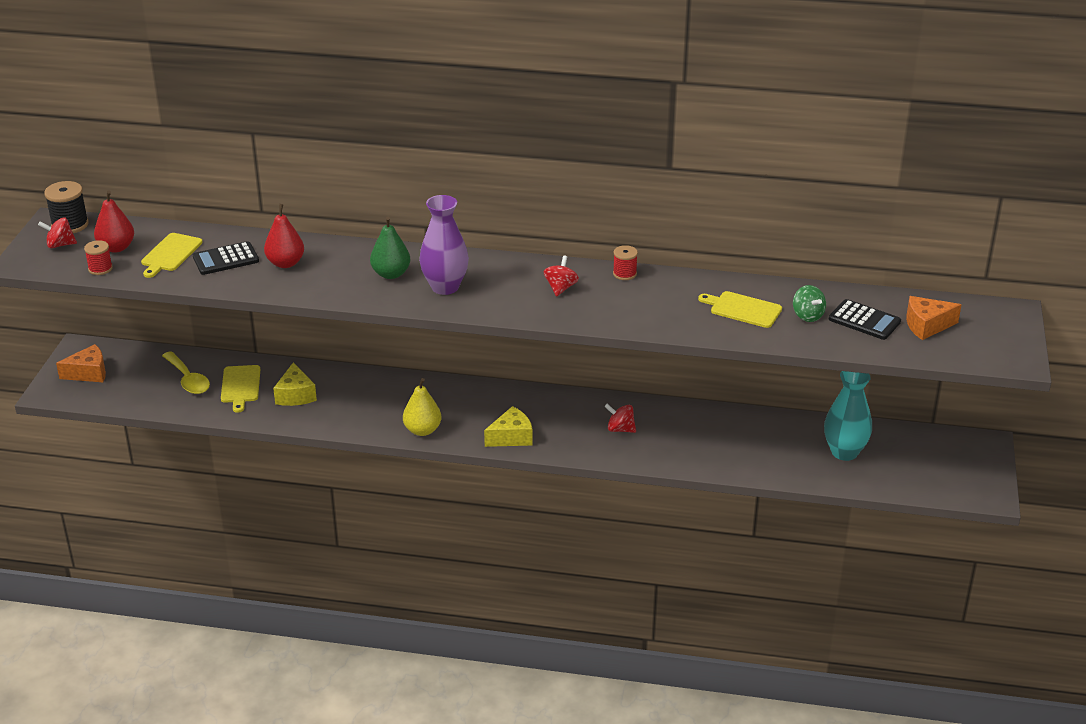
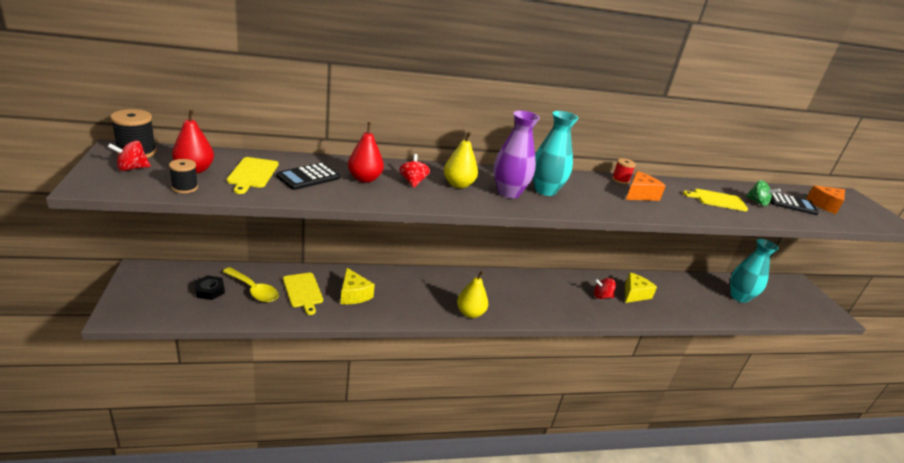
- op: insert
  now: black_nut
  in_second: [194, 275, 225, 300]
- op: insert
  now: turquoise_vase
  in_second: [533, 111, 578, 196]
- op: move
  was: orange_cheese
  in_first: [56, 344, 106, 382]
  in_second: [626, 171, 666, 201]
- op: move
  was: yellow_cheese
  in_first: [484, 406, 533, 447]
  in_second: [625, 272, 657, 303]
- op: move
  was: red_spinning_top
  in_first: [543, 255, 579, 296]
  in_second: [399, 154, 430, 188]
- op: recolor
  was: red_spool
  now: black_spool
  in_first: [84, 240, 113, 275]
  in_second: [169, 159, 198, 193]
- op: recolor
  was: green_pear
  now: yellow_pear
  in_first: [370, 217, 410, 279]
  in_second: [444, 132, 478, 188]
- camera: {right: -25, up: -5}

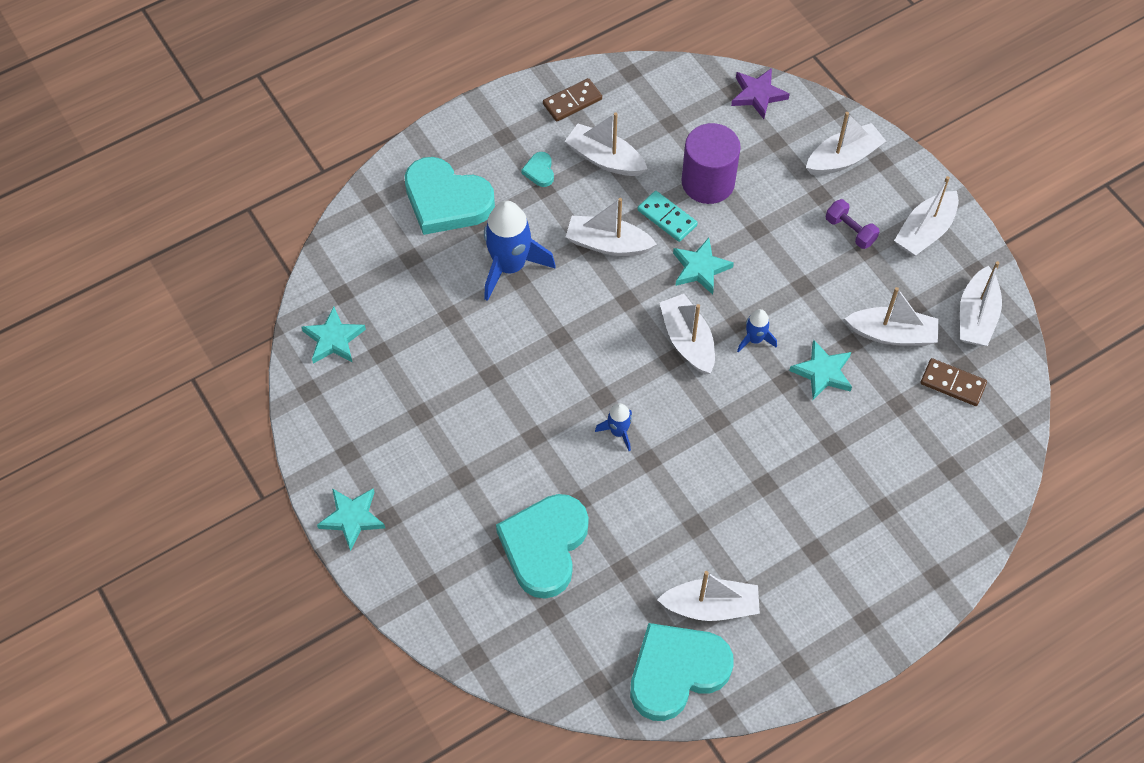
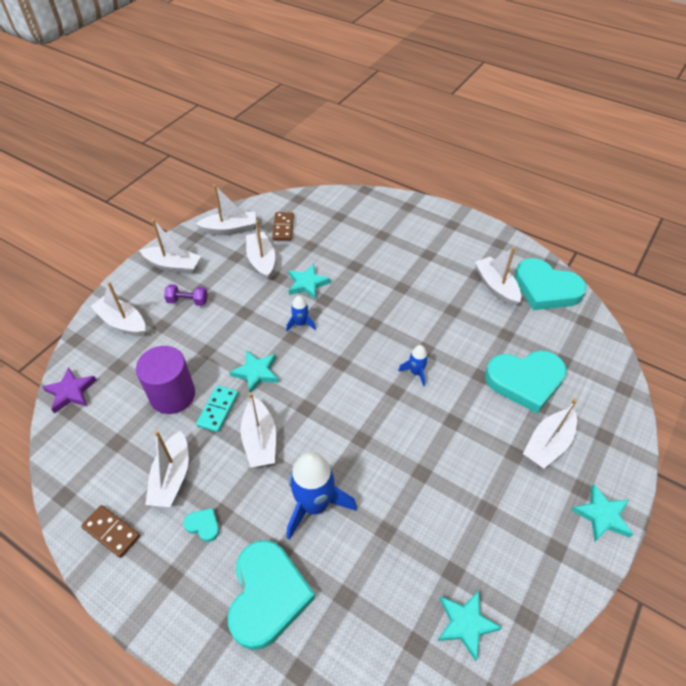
- op: move
  was: white_boat
  in_first: [659, 294, 715, 375]
  in_second: [523, 398, 577, 469]
- op: rotate
  was: turquoise_heart
  in_first: [521, 152, 554, 187]
  in_second: [183, 508, 219, 542]
  clockwise: -120
- op: rotate
  was: purple_dumbbell
  in_first: [826, 199, 880, 249]
  in_second: [164, 284, 208, 306]
  clockwise: 75
- camera: {right: -115, up: -10}

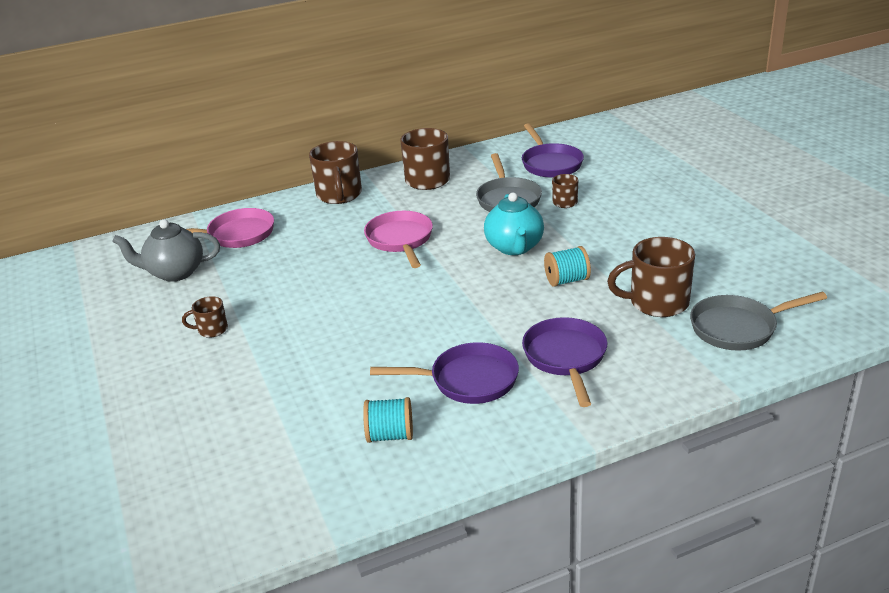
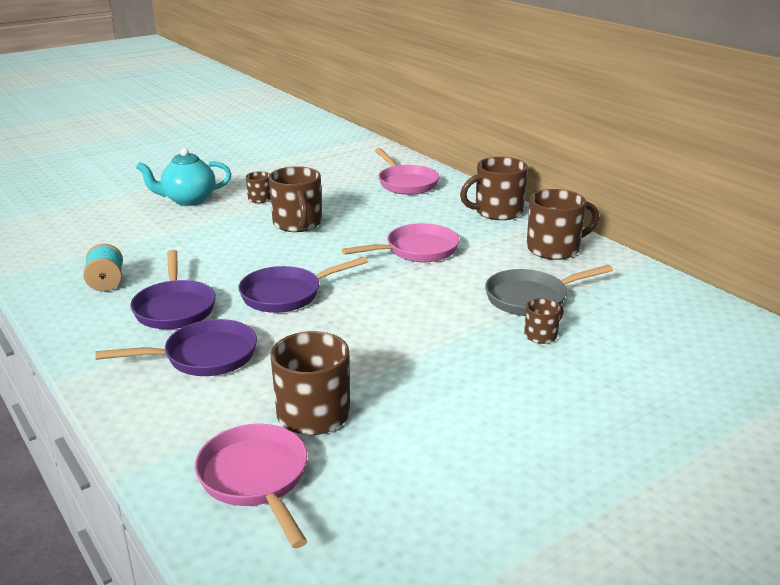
- op: delete
  was: grey_teapot
  in_first: [112, 219, 220, 282]
- op: delete
  was: turquoise_spool
  in_first: [544, 246, 591, 287]
- op: insert
  now: brown_mug
  in_second: [269, 166, 322, 232]
- op: move
  was: turquoise_teapot
  in_first: [484, 193, 544, 255]
  in_second: [136, 148, 231, 206]
- op: move
  was: purple_pan
  in_first: [522, 123, 584, 178]
  in_second: [238, 257, 368, 313]
- op: recolor
  was: grey_pan
  now: pink_pan
  in_first: [690, 292, 827, 351]
  in_second: [195, 424, 308, 548]
- camera: {right: 75, up: -5}

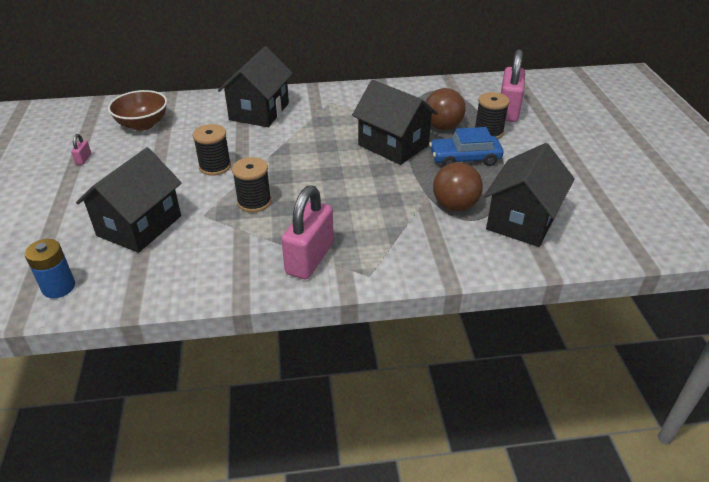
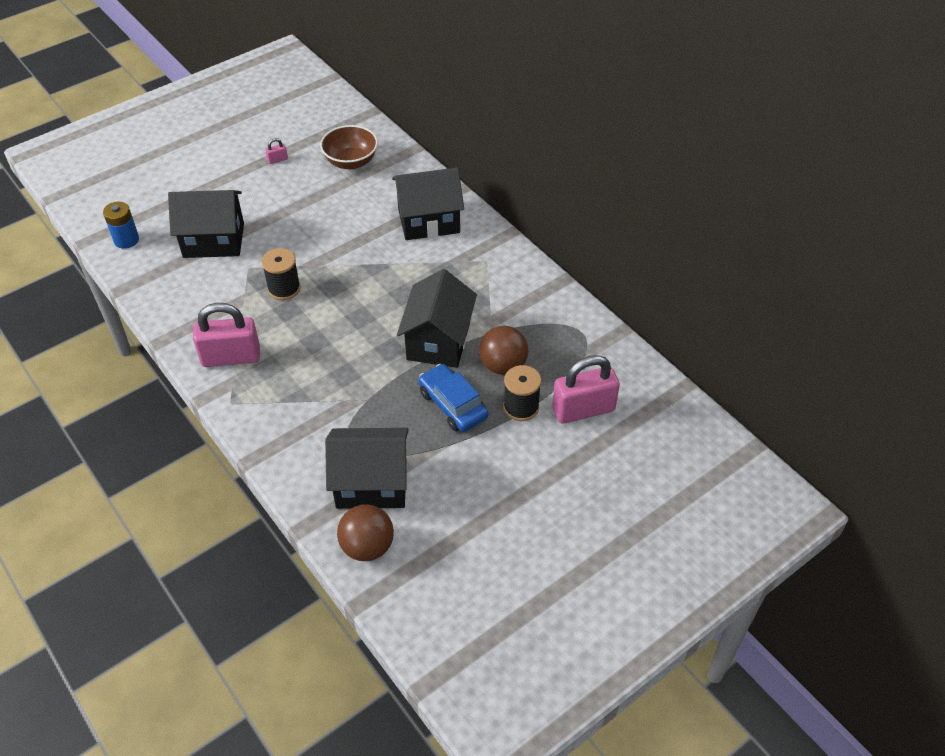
- op: delete
  was: black_spool
  in_first: [193, 124, 231, 176]
- op: move
  was: brown_ball
  in_first: [433, 162, 483, 211]
  in_second: [337, 504, 394, 561]
- camera: {right: 60, up: 10}

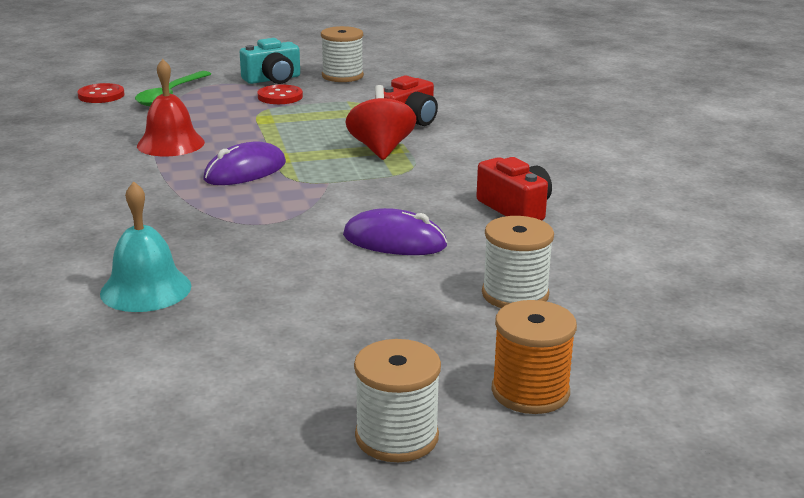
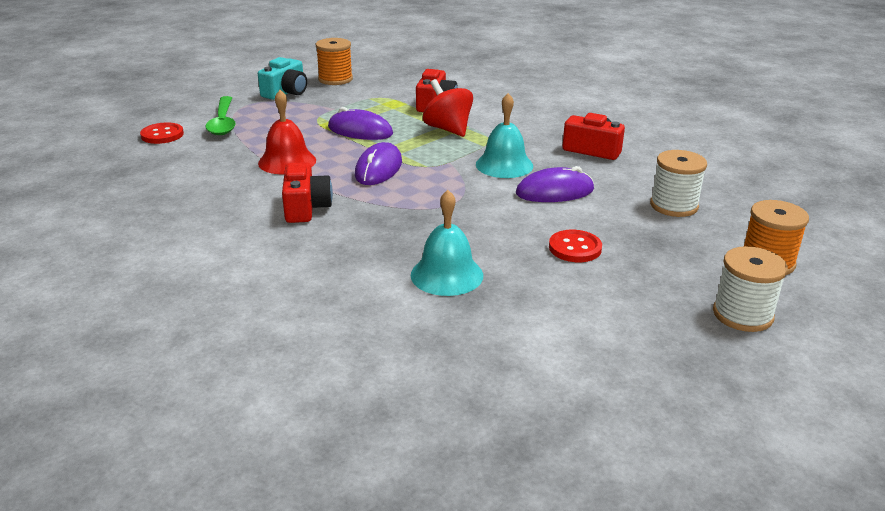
- op: insert
  now: red_camera
  in_second: [282, 162, 333, 223]
- op: insert
  now: purple_mouse
  in_second: [328, 107, 393, 140]
- op: insert
  now: turquoise_bell
  in_second: [476, 93, 533, 178]
- op: move
  was: red_button
  in_first: [258, 84, 303, 104]
  in_second: [549, 230, 602, 262]
- op: recolor
  was: white_spool
  now: orange_spool
  in_first: [321, 26, 364, 82]
  in_second: [316, 38, 353, 85]
- camera: {right: -30, up: 5}

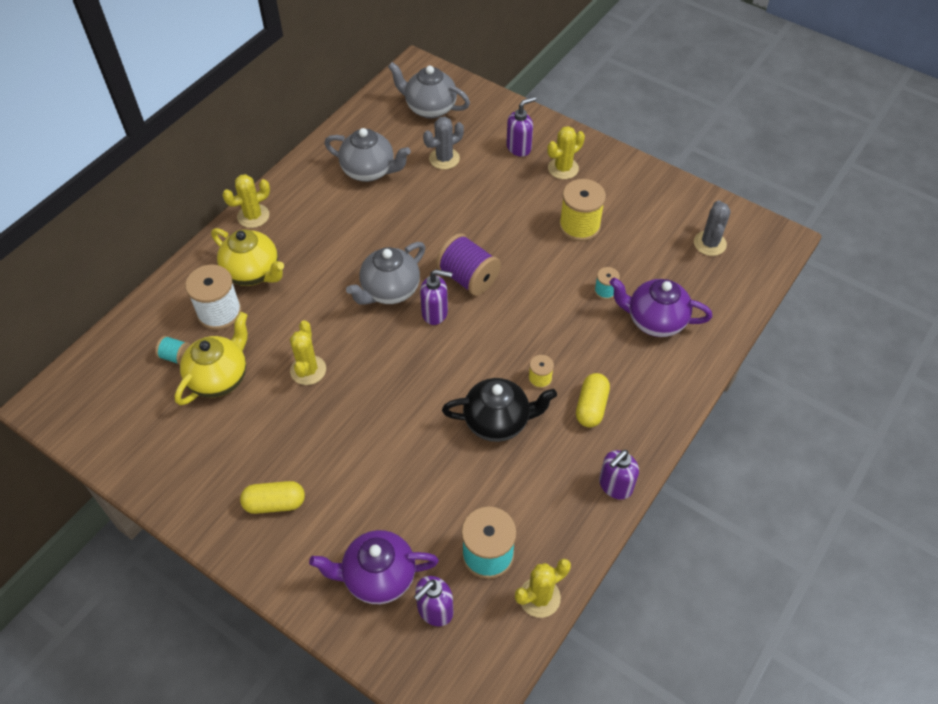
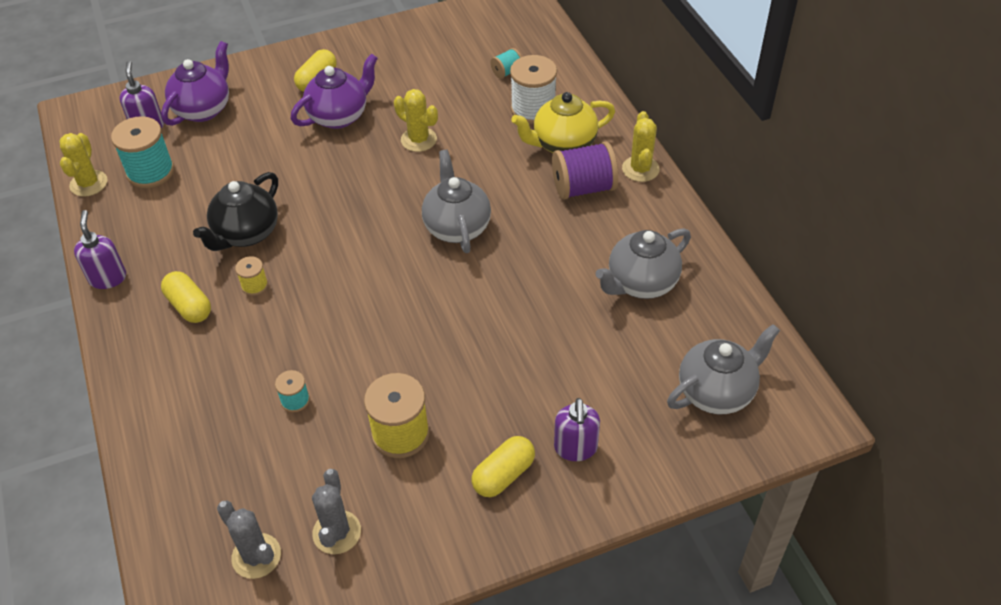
- op: delete
  was: yellow_teapot
  in_first: [174, 312, 248, 405]
- op: delete
  was: purple_soap_dispenser
  in_first: [420, 269, 452, 325]
- op: move
  was: grey_cactus
  in_first: [423, 117, 464, 170]
  in_second: [312, 469, 361, 554]
- op: move
  was: purple_spool
  in_first: [436, 233, 501, 296]
  in_second: [552, 142, 618, 200]
- op: move
  was: purple_teapot
  in_first: [609, 278, 712, 337]
  in_second: [291, 53, 378, 129]
- op: replace
  was: yellow_cactus
  now: yellow_capsule
  in_first: [547, 126, 585, 179]
  in_second: [472, 436, 535, 497]
- camera: {right: 125, up: -5}

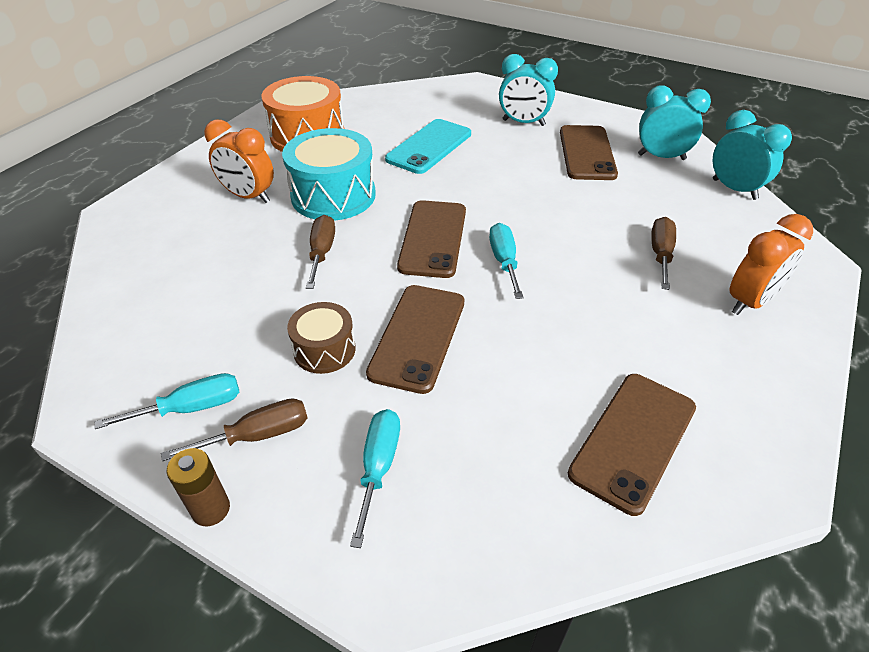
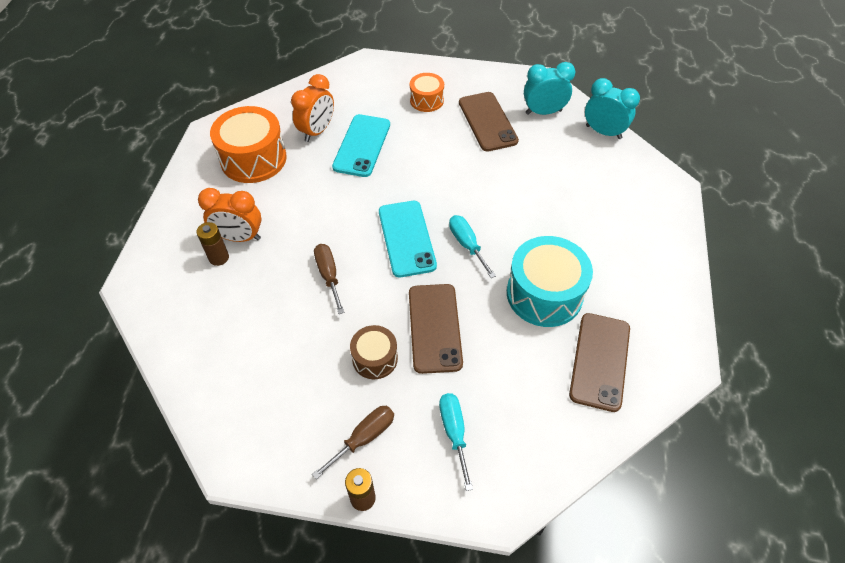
- op: delete
  was: turquoise_screwdriver
  in_first: [95, 373, 239, 429]
- op: delete
  was: brown_screwdriver
  in_first: [651, 217, 676, 290]
- op: insert
  now: brown_battery
  in_second: [196, 222, 229, 266]
- op: move
  was: turquoise_drum
  in_first: [282, 128, 376, 221]
  in_second: [507, 236, 593, 327]
- op: move
  was: orange_clock
  in_first: [730, 214, 813, 315]
  in_second: [291, 74, 334, 142]
- op: replace
  was: turquoise_clock
  now: orange_drum
  in_first: [499, 54, 558, 126]
  in_second: [410, 73, 444, 112]
- op: recolor
  was: brown_phone
  now: turquoise_phone
  in_first: [397, 200, 466, 278]
  in_second: [379, 201, 437, 277]
- camera: {right: -20, up: 10}

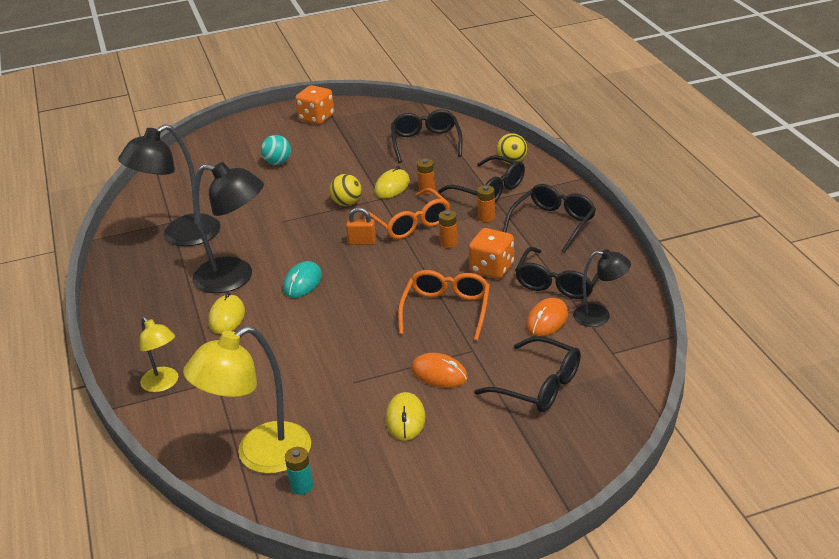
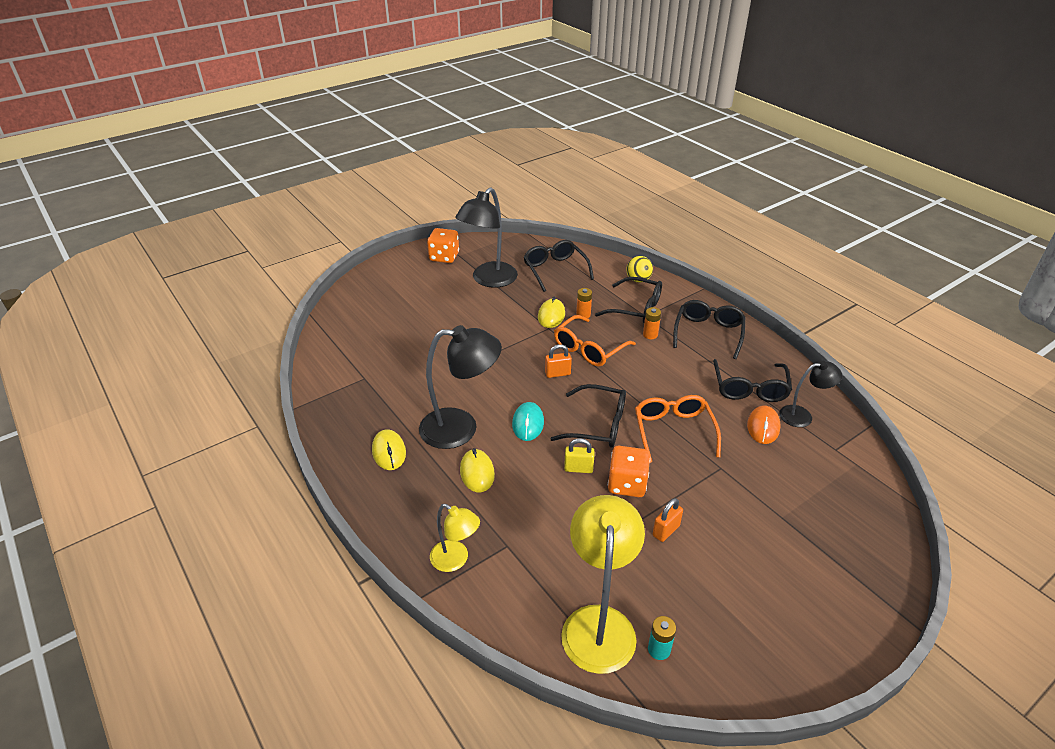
- op: delete
  was: turquoise_ball
  in_first: [261, 135, 291, 165]
- op: delete
  was: yellow_ball
  in_first: [330, 174, 362, 206]
- op: delete
  was: orange_mouse
  in_first: [411, 353, 468, 388]
- op: delete
  was: orange_battery
  in_first: [438, 210, 458, 248]
- op: insert
  now: yellow_padlock
  in_second: [564, 438, 595, 473]
- op: insert
  now: orange_padlock
  in_second: [653, 498, 683, 542]
- op: move
  was: black_lamp
  in_first: [118, 124, 221, 246]
  in_second: [455, 187, 518, 288]
- op: move
  was: yellow_mouse
  in_first: [386, 392, 426, 441]
  in_second: [372, 429, 406, 470]
- op: move
  was: orange_dice
  in_first: [469, 228, 514, 279]
  in_second: [608, 446, 650, 497]
- op: move
  was: black_glasses
  in_first: [474, 336, 581, 412]
  in_second: [550, 384, 626, 447]
- op: rotate
  was: yellow_lamp
  in_first: [183, 326, 311, 474]
  in_second: [561, 495, 645, 674]
  clockwise: 150
- op: rotate
  was: orange_glasses
  in_first: [361, 188, 450, 239]
  in_second: [554, 315, 636, 366]
  clockwise: 90
- camera: {right: -20, up: 5}

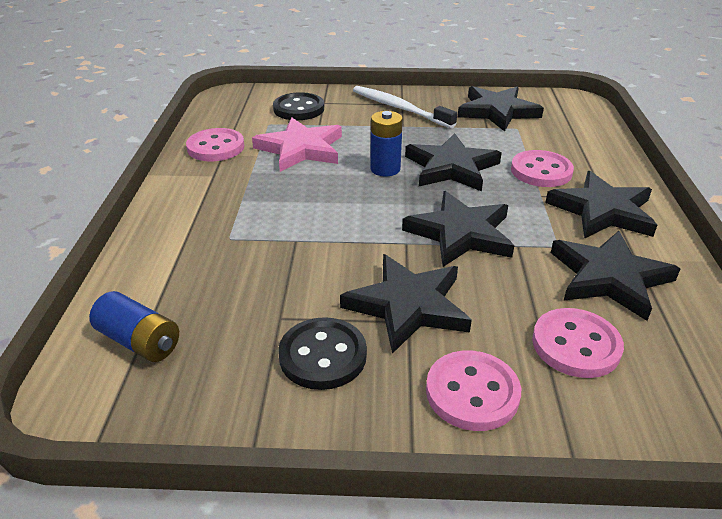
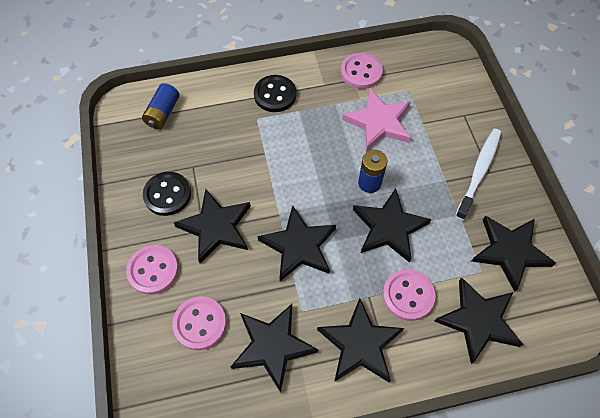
- op: insert
  now: black_star
  in_second: [434, 277, 523, 364]
- op: move
  was: black_button
  in_first: [273, 92, 324, 120]
  in_second: [254, 75, 296, 112]
- camera: {right: 75, up: 25}

